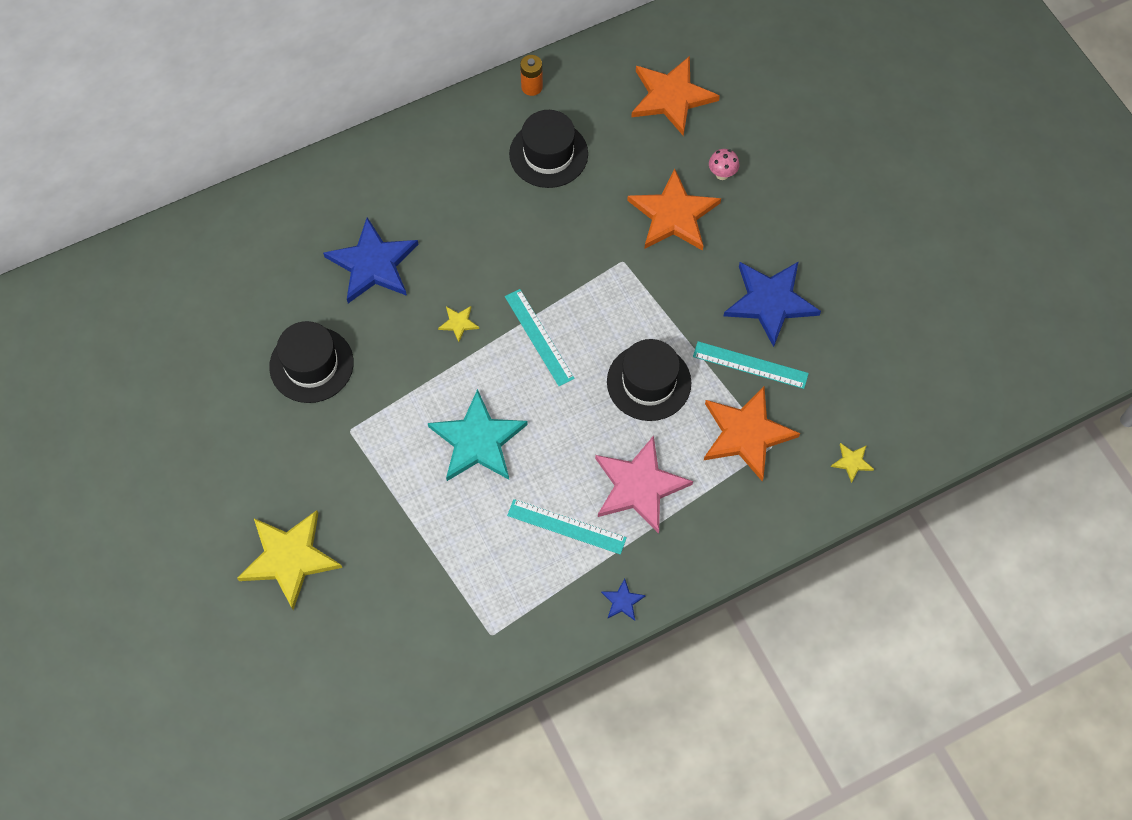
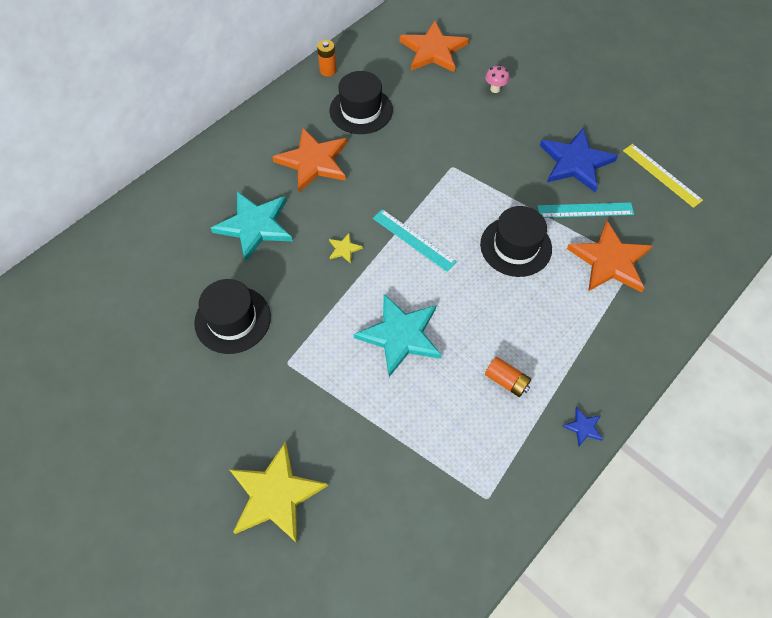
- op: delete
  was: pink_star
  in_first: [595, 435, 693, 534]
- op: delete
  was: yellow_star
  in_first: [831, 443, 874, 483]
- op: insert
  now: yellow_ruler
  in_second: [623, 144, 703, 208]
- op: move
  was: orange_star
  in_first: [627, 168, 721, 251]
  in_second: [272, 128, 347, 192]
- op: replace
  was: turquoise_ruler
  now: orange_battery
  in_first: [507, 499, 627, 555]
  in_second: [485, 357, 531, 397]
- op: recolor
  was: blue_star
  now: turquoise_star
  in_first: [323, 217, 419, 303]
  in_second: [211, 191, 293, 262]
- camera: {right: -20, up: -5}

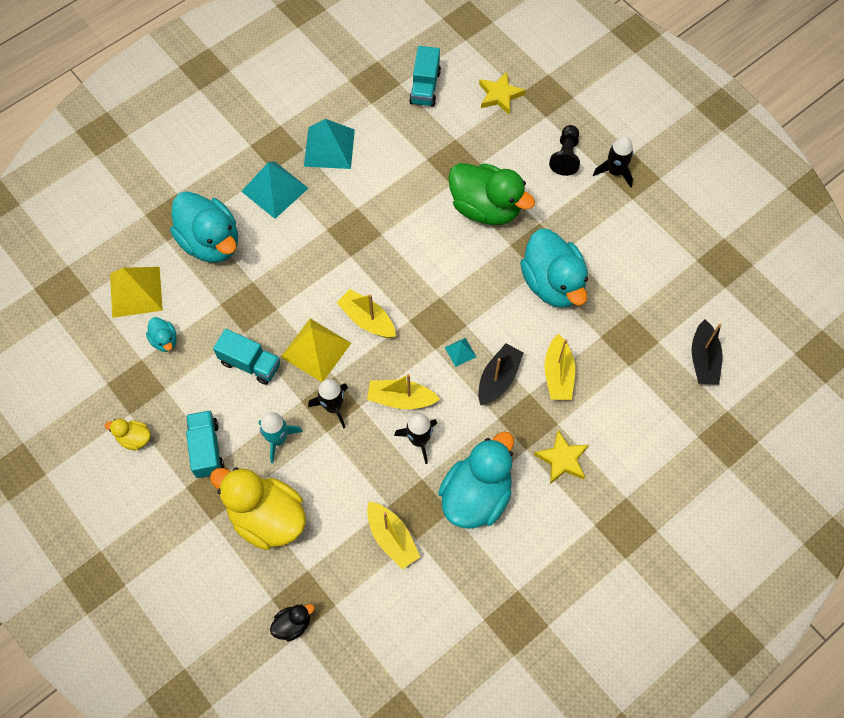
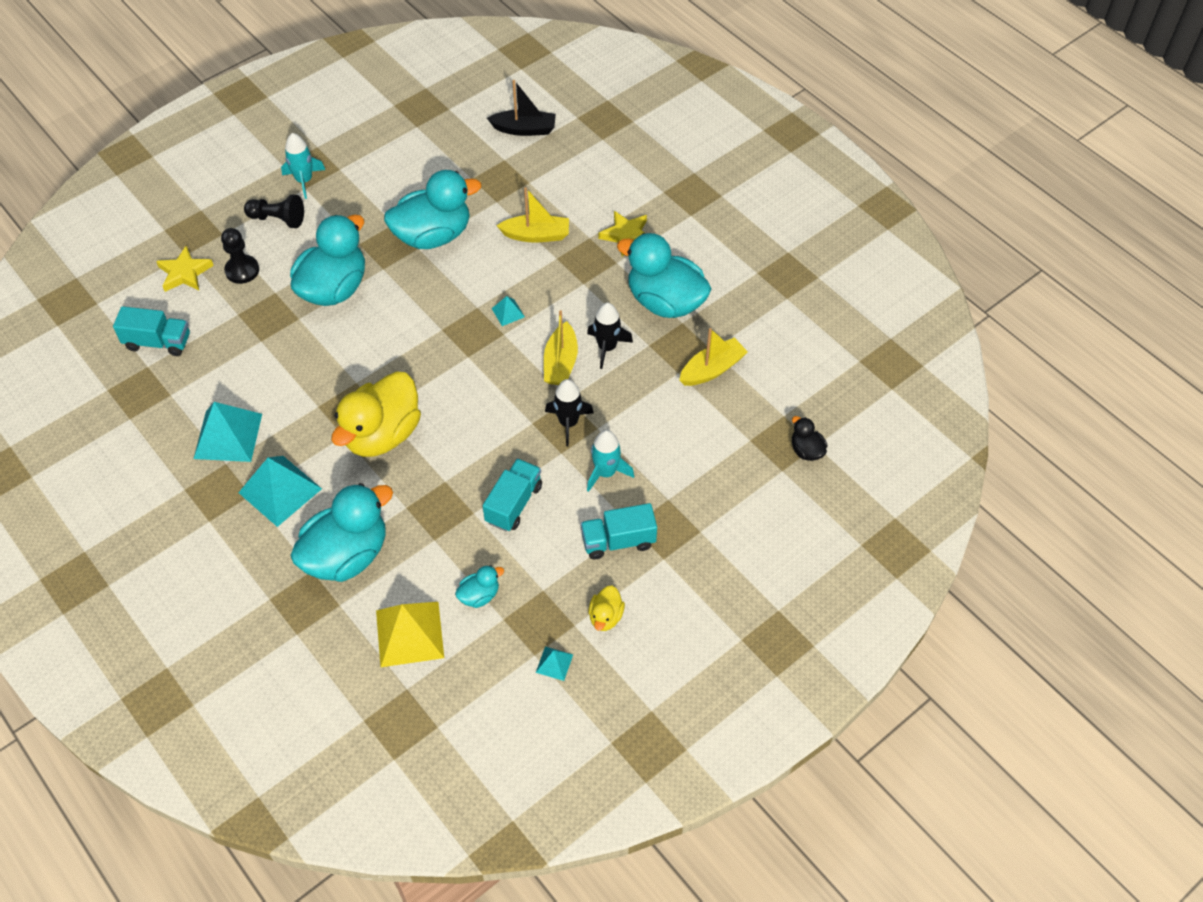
- op: delete
  was: yellow_pyramid
  in_first: [281, 318, 351, 382]
- op: delete
  was: yellow_boat
  in_first: [336, 289, 396, 338]
- op: delete
  was: black_boat
  in_first: [478, 344, 524, 405]
- op: insert
  now: black_pawn
  in_second: [221, 228, 259, 284]
- op: insert
  now: turquoise_pyramid
  in_second: [536, 647, 573, 681]
- op: move
  was: yellow_duck
  in_first: [210, 467, 306, 550]
  in_second: [332, 371, 421, 457]
- op: recolor
  was: green_duck
  now: turquoise_duck
  in_first: [448, 163, 535, 225]
  in_second: [290, 215, 365, 306]
- op: recolor
  was: black_rocket
  now: turquoise_rocket
  in_first: [593, 136, 633, 188]
  in_second: [281, 133, 325, 199]
- camera: {right: -90, up: -10}

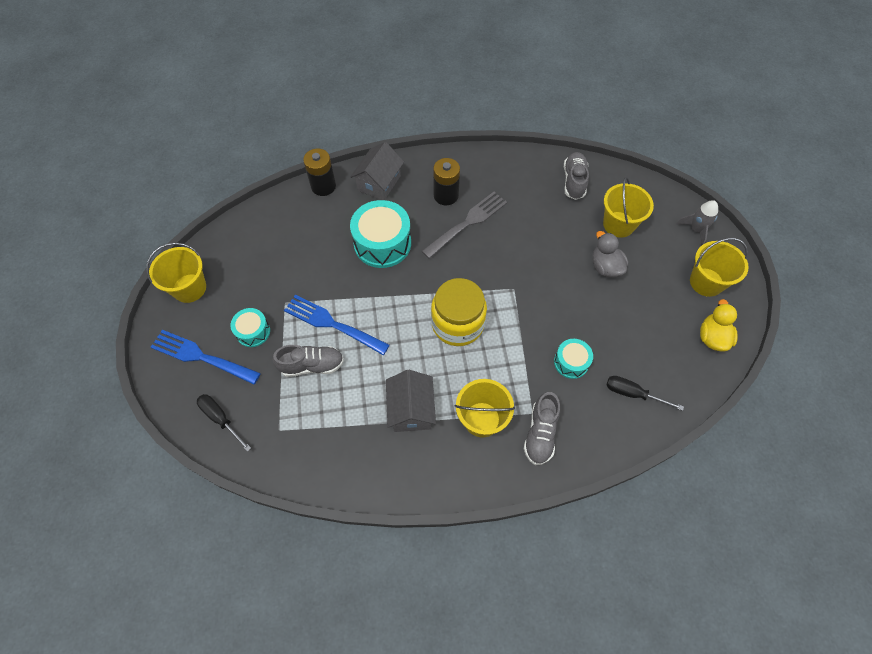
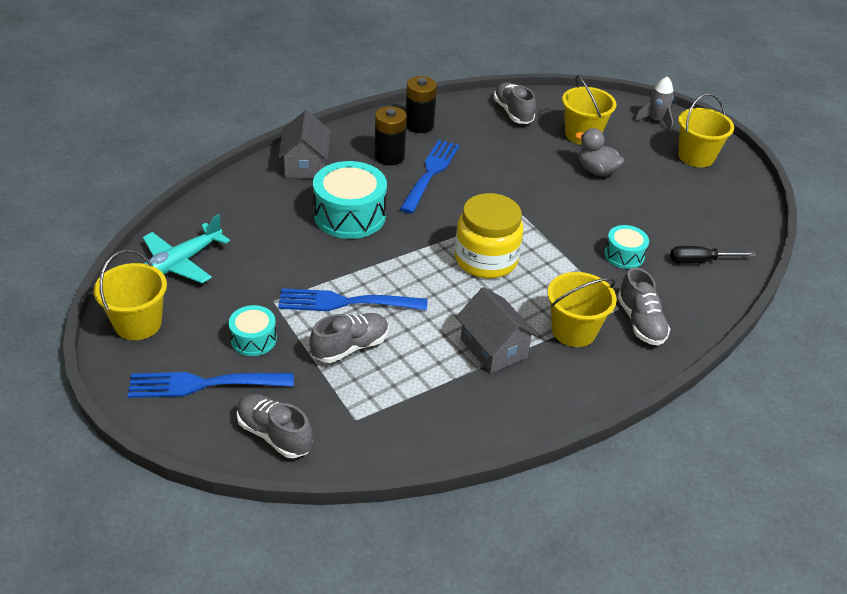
- op: delete
  was: yellow_duck
  in_first: [700, 299, 737, 352]
- op: insert
  now: turquoise_plane
  in_second: [143, 214, 230, 283]
- op: move
  was: black_battery
  in_first: [303, 149, 336, 196]
  in_second: [406, 76, 437, 133]
- op: replace
  was: black_screwdriver
  now: grey_shoe
  in_first: [197, 394, 251, 452]
  in_second: [237, 394, 313, 458]
- op: recolor
  was: grey_fork
  now: blue_fork
  in_first: [422, 192, 507, 259]
  in_second: [400, 140, 459, 214]
- camera: {right: -30, up: -20}

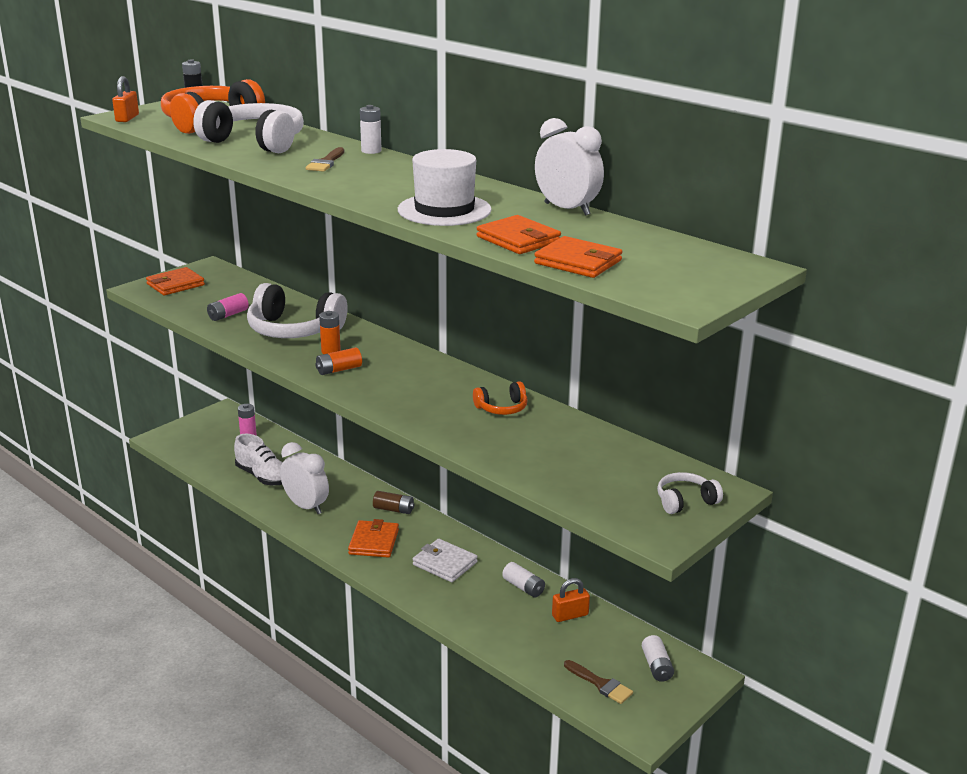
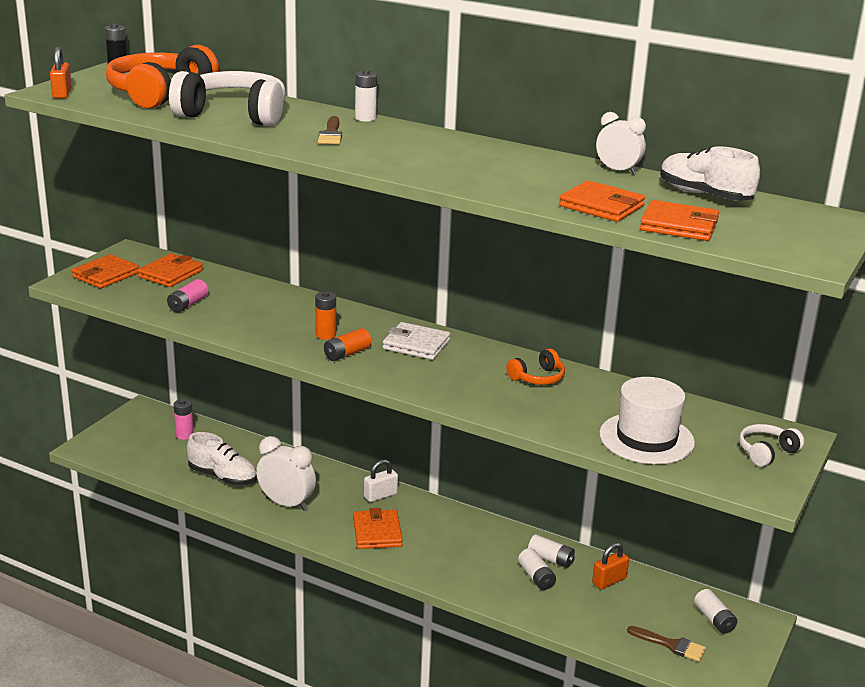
- op: delete
  was: white_headphones
  in_first: [247, 283, 348, 338]
- op: insert
  now: orange_wallet
  in_second: [137, 253, 203, 287]
- op: insert
  now: white_battery
  in_second: [518, 548, 556, 590]
- op: insert
  now: white_shoe
  in_second: [660, 146, 760, 201]
- op: move
  was: white_hat
  in_first: [398, 149, 492, 226]
  in_second: [599, 377, 695, 464]
- op: move
  was: white_wallet
  in_first: [413, 539, 478, 582]
  in_second: [383, 322, 451, 360]
- op: replace
  was: brown_battery
  now: white_padlock
  in_first: [373, 491, 414, 514]
  in_second: [364, 459, 398, 502]
- op: resize
  was: white_clock
  in_first: [535, 118, 604, 216]
  in_second: [596, 112, 646, 174]
  ratio: 0.65
- camera: {right: -15, up: 0}

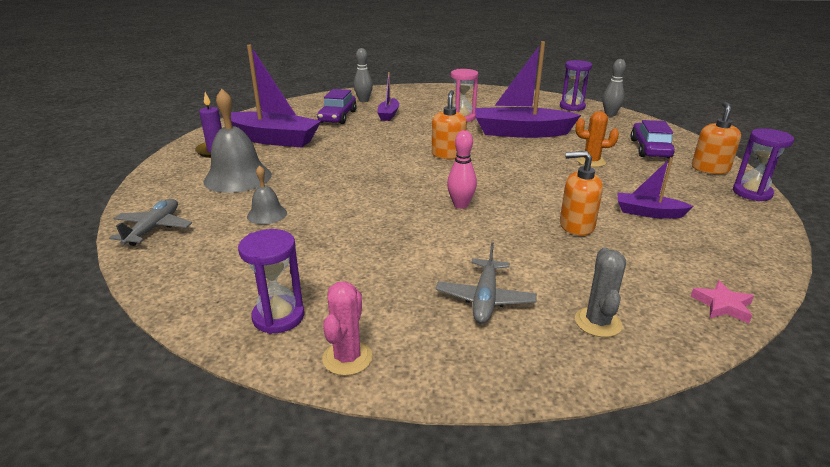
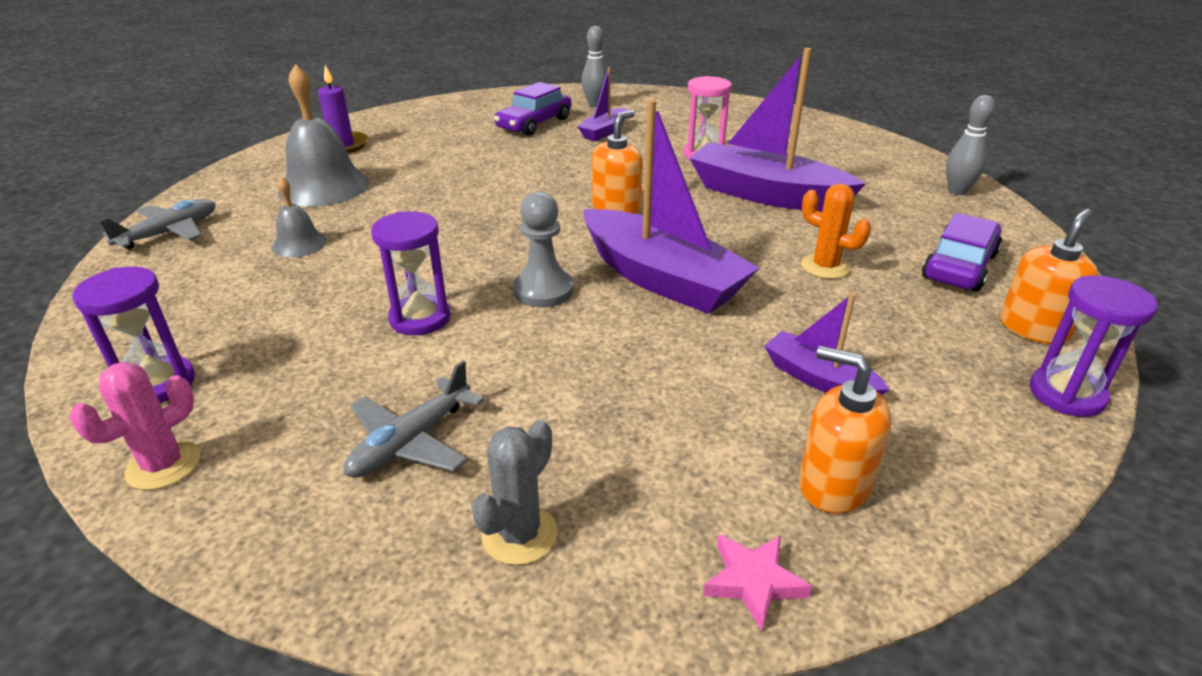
- op: move
  was: purple_boat
  in_first: [221, 45, 321, 147]
  in_second: [583, 99, 759, 314]
- op: move
  was: purple_hourglass
  in_first: [560, 60, 592, 111]
  in_second: [371, 211, 451, 335]
- op: move
  was: orange_soap_dispenser
  in_first: [560, 151, 603, 236]
  in_second: [799, 346, 891, 514]
- op: replace
  was: pink_bowling_pin
  now: grey_pawn
  in_first: [447, 130, 477, 209]
  in_second: [513, 191, 574, 308]
- camera: {right: 25, up: 5}

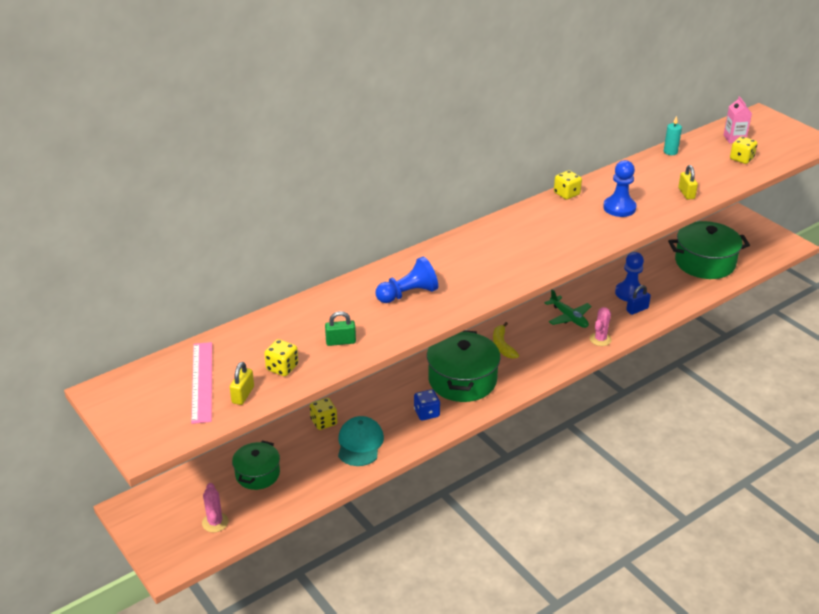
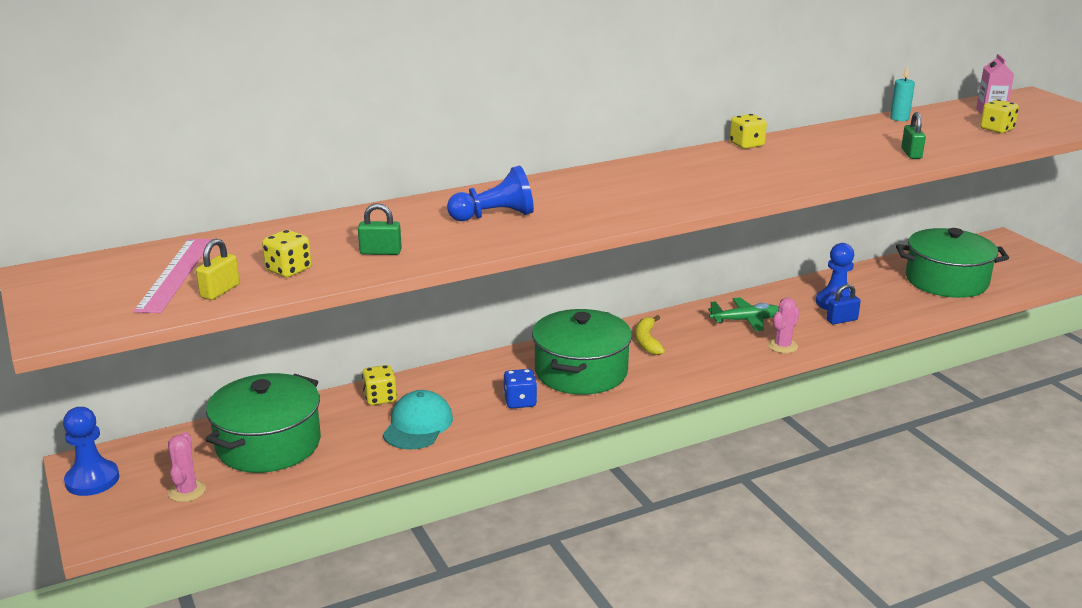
- op: move
  was: blue_pawn
  in_first: [603, 160, 636, 217]
  in_second: [63, 407, 119, 496]
- op: recolor
  was: yellow_padlock
  now: green_padlock
  in_first: [678, 165, 698, 200]
  in_second: [901, 112, 926, 159]
- op: rotate
  was: green_plane
  in_first: [545, 289, 592, 328]
  in_second: [708, 298, 779, 331]
  clockwise: -75
- op: resize
  was: green_pot
  in_first: [232, 441, 280, 490]
  in_second: [205, 373, 321, 473]
  ratio: 1.7
- camera: {right: 10, up: -10}

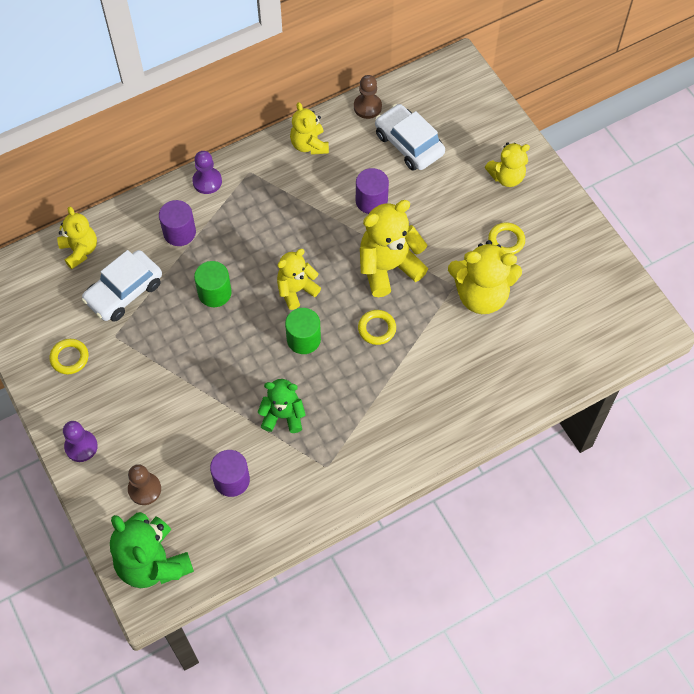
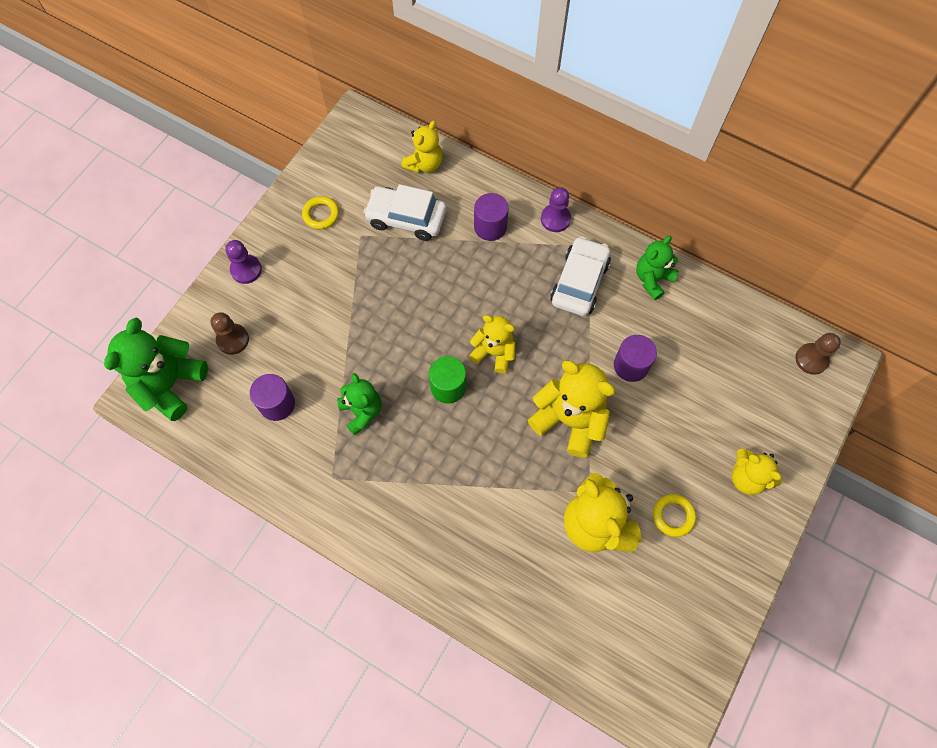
- op: delete
  was: green_cylinder
  in_first: [194, 261, 232, 307]
- op: delete
  was: yellow_ring
  in_first: [358, 310, 396, 345]
- op: move
  was: brown_pawn
  in_first: [354, 75, 382, 119]
  in_second: [795, 333, 841, 375]
- op: move
  was: white_car
  in_first: [375, 104, 445, 171]
  in_second: [550, 236, 611, 316]
- op: recolor
  was: yellow_teddy_bear
  now: green_teddy_bear
  in_first: [290, 102, 329, 155]
  in_second: [636, 236, 679, 300]
- camera: {right: 60, up: 5}

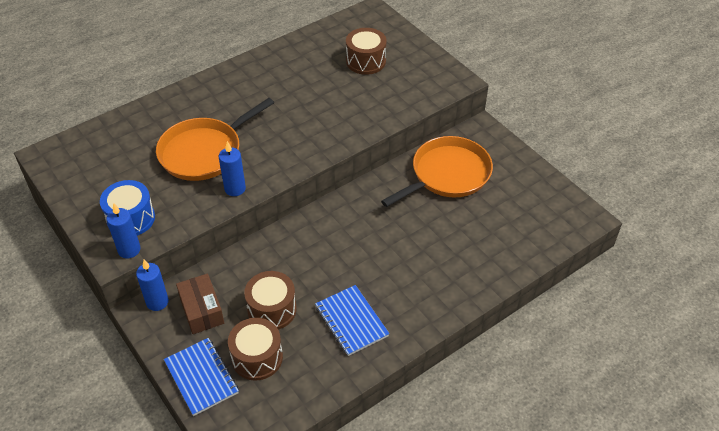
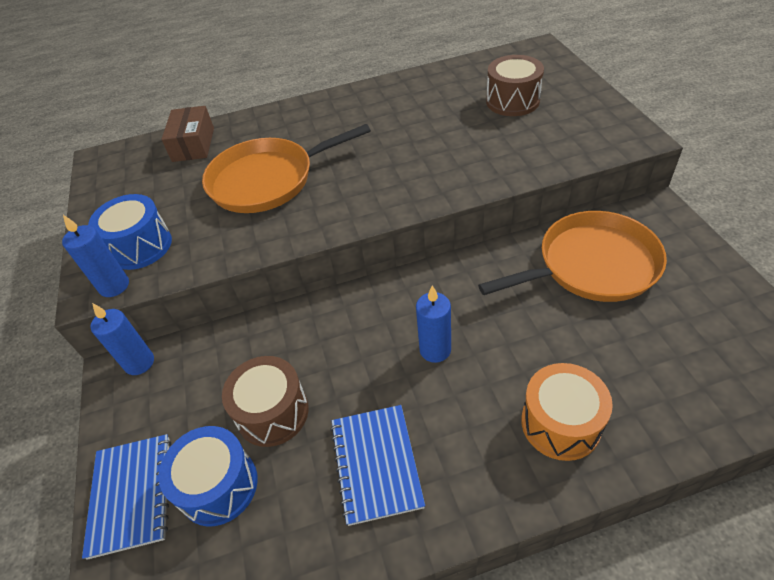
- op: insert
  now: orange_drum
  in_second: [521, 363, 613, 461]
- op: move
  was: brown_box
  in_first: [176, 274, 224, 334]
  in_second: [161, 106, 214, 162]
- op: move
  was: blue_candle
  in_first: [219, 141, 246, 196]
  in_second: [416, 285, 451, 363]
- op: recolor
  was: brown_drum
  now: blue_drum
  in_first: [228, 318, 283, 381]
  in_second: [158, 426, 258, 526]
- camera: {right: 25, up: 0}

